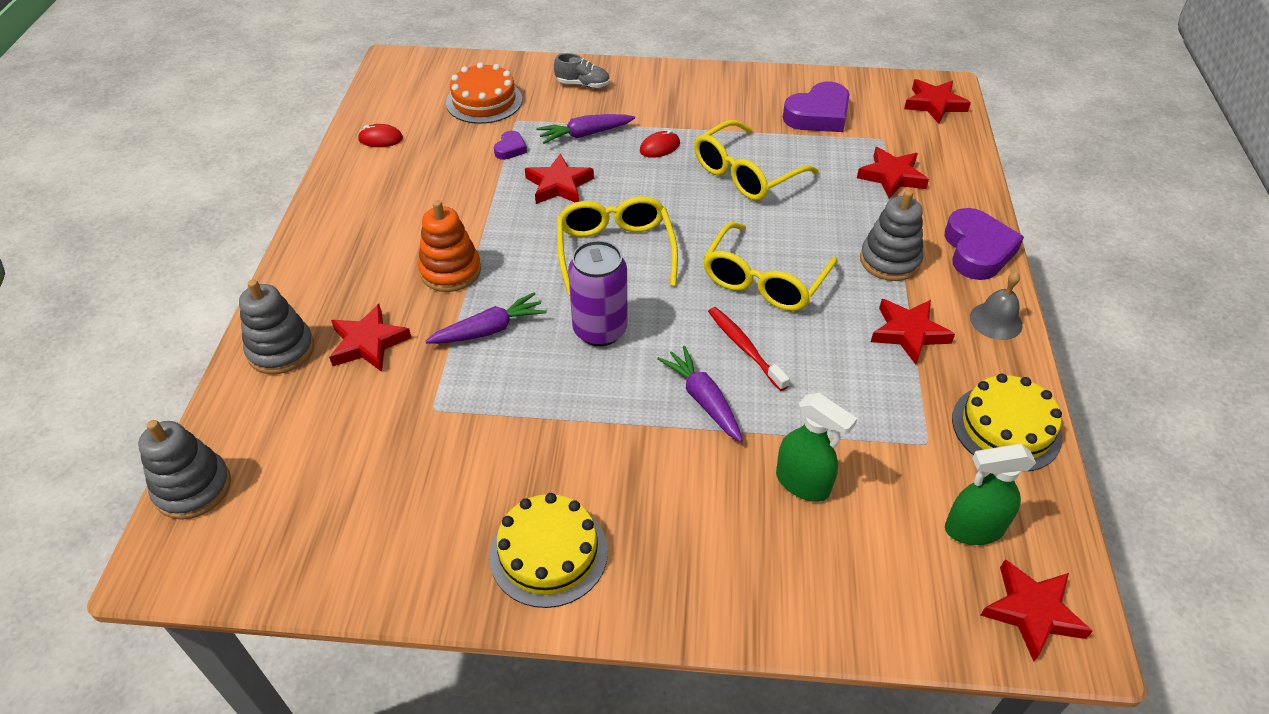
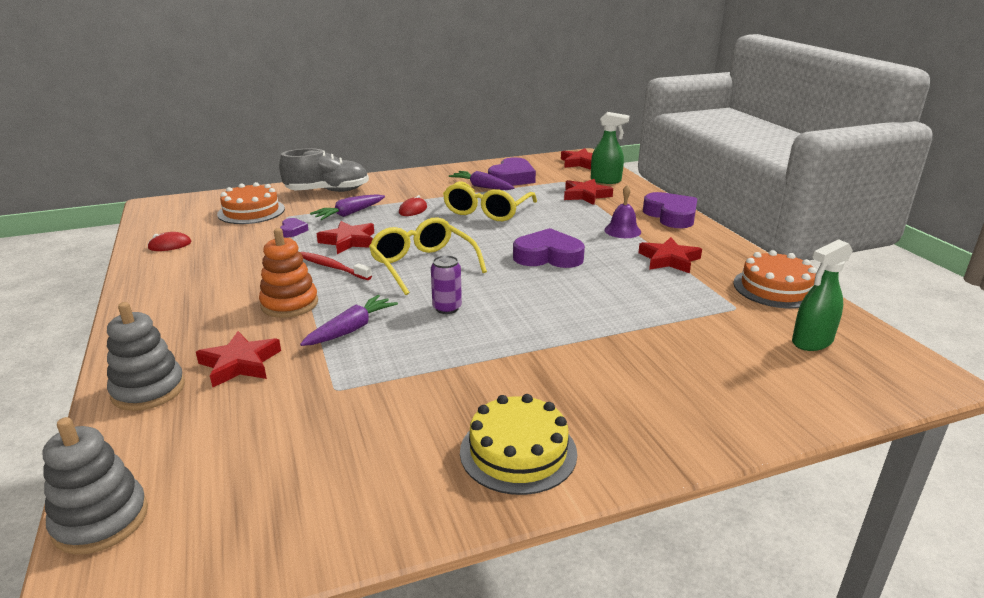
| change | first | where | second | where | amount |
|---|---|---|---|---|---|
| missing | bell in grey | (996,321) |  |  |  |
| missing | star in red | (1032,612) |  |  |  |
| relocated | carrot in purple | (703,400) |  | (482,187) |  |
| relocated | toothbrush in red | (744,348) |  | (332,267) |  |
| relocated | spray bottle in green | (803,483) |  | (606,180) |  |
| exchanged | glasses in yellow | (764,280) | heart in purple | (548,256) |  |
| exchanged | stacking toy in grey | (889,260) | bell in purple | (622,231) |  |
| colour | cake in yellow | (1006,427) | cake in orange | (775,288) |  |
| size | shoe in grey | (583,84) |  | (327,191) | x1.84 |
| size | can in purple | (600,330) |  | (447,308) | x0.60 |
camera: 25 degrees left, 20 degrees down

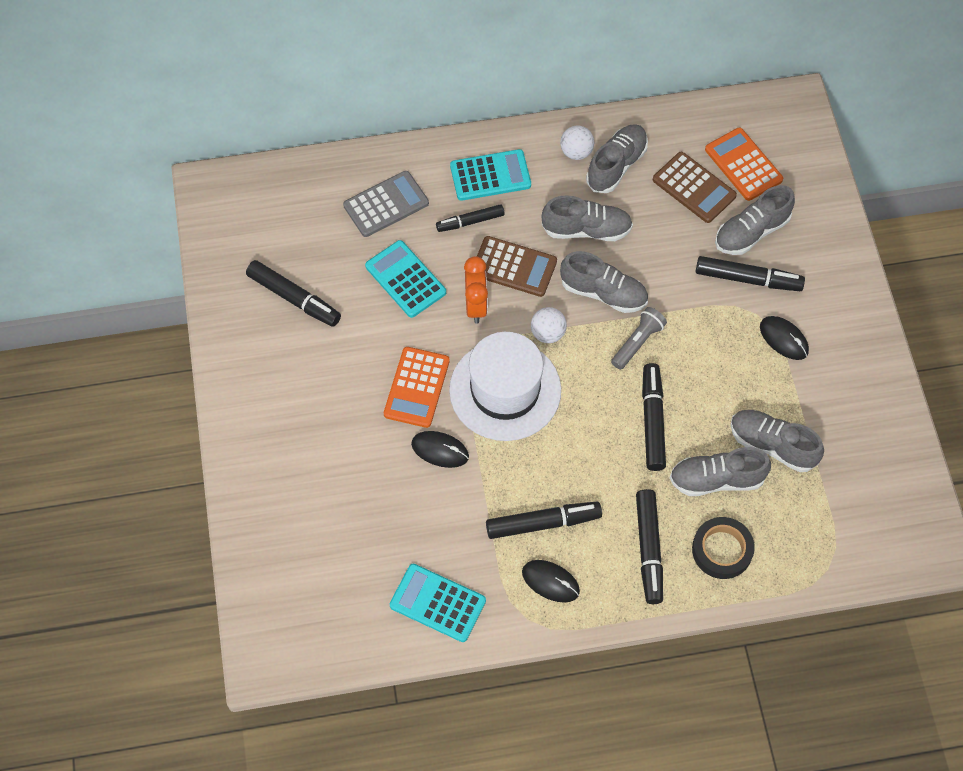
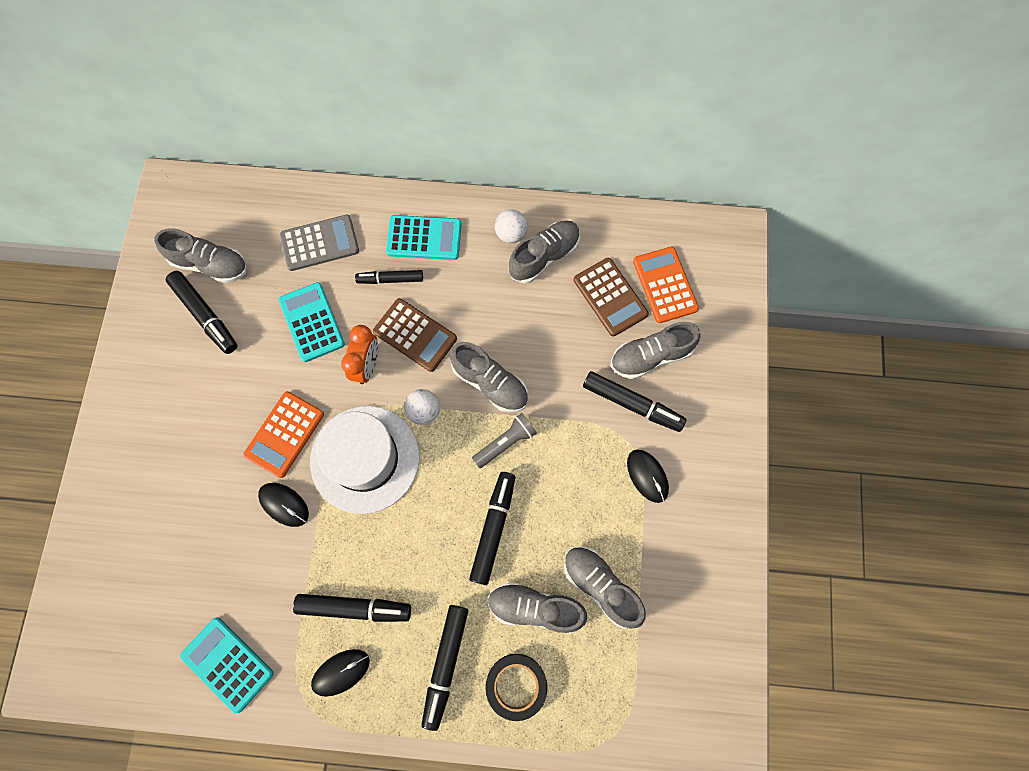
| change | first | where | second | where | amount |
|---|---|---|---|---|---|
| relocated | shoe in grey | (586,230) |  | (210,264) |  |
| spun | mouse in black | (550,582) |  | (341,672) | 75 degrees counterclockwise |
camera: 15 degrees right, 10 degrees up

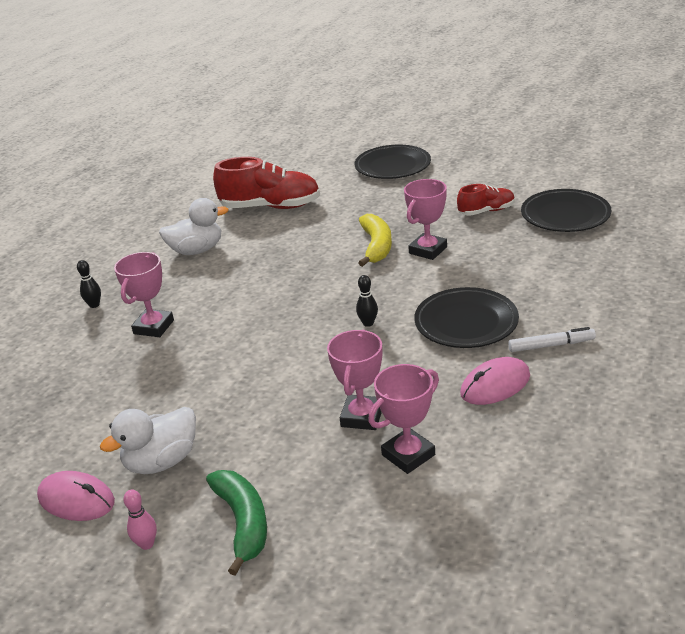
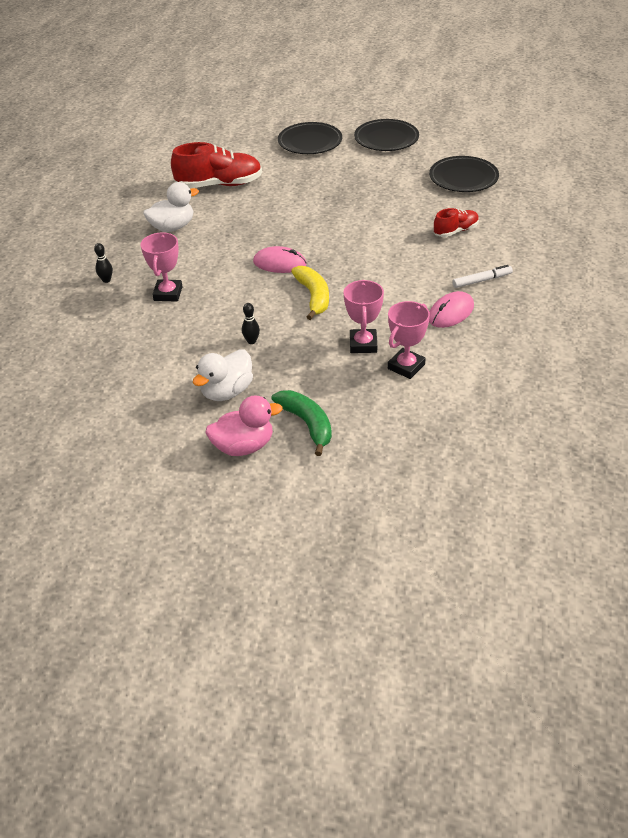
| change | first | where | second | where | amount |
|---|---|---|---|---|---|
| missing | trophy in pink | (428,250) |  |  |  |
| relocated | mouse in pink | (76,499) |  | (279,263) |  |
| relocated | bowling pin in black | (368,323) |  | (251,341) |  |
| relocated | banana in yellow | (376,246) |  | (313,297) |  |
| relocated | plate in black | (466,323) |  | (386,139) |  |
| relocated | shoe in red | (486,211) |  | (455,231) |  |
| exchanged | bowling pin in pink | (147,544) | duck in pink | (243,446) |  |
camera: 15 degrees left, 10 degrees up

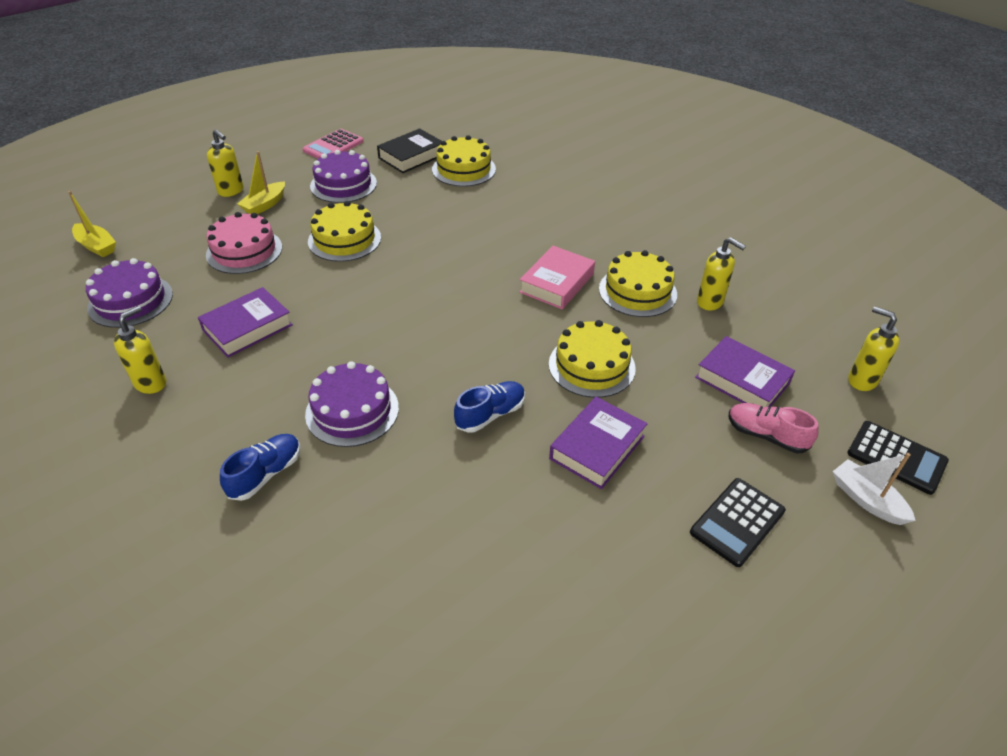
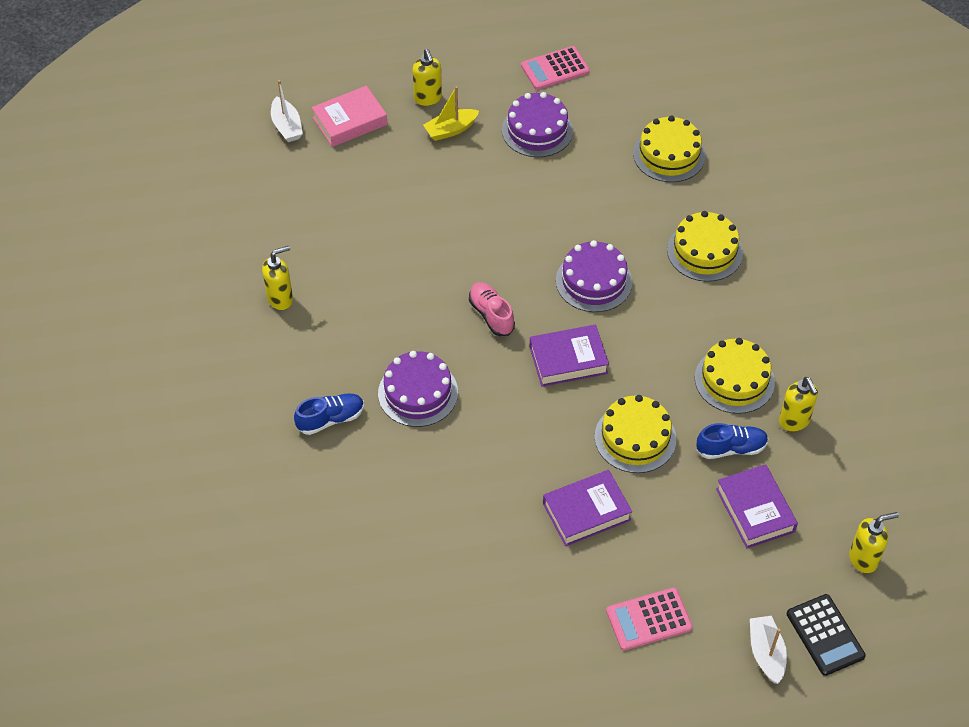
| change | first | where | second | where | amount |
|---|---|---|---|---|---|
| missing | cake in pink | (244,251) |  |  |  |
| missing | book in black | (411,156) |  |  |  |
| relocated | cake in purple | (130,301) |  | (593,281) |  |
| relocated | book in purple | (247,328) |  | (568,360) |  |
| relocated | cake in yellow | (344,239) |  | (704,251) |  |
| relocated | shoe in blue | (490,414) |  | (731,448) |  |
| relocated | book in pink | (557,283) |  | (350,121) |  |
| relocated | shoe in pink | (766,435) |  | (491,315) |  |
| colour | boat in yellow | (97,246) | boat in white | (287,126) |  |
| colour | calculator in black | (737,522) | calculator in pink | (648,619) |  |
| spun | soap dispenser in yellow | (861,380) |  | (863,559) | 90 degrees clockwise |
camera: 30 degrees right, 10 degrees up

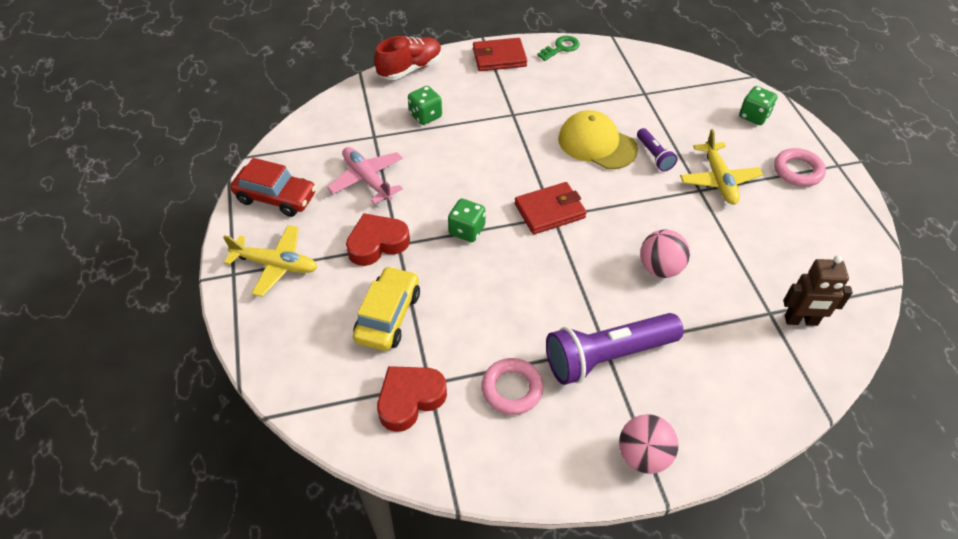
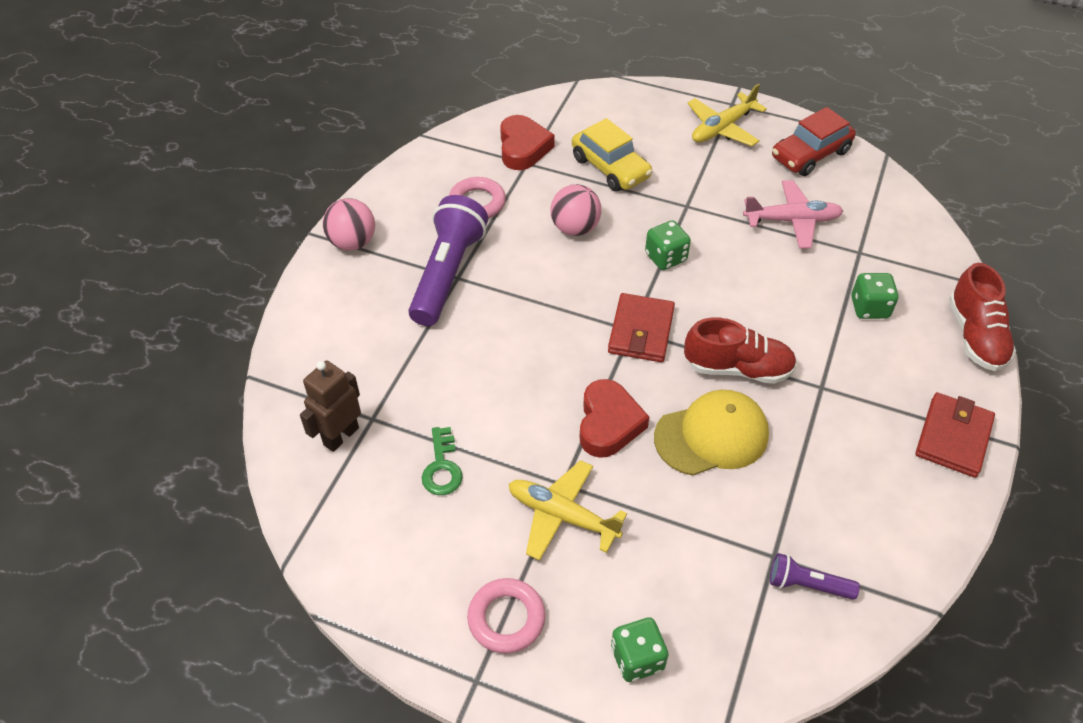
| change | first | where | second | where | amount |
|---|---|---|---|---|---|
| appeared |  |  | shoe in red | (738,368) |  |
| relocated | heart in red | (377,243) |  | (608,423) |  |
| relocated | key in green | (561,48) |  | (442,467) |  |
| relocated | flashlight in purple | (654,156) |  | (807,585) |  |
| relocated | ball in pink | (660,268) |  | (575,228) |  |
camera: 125 degrees right, 0 degrees up

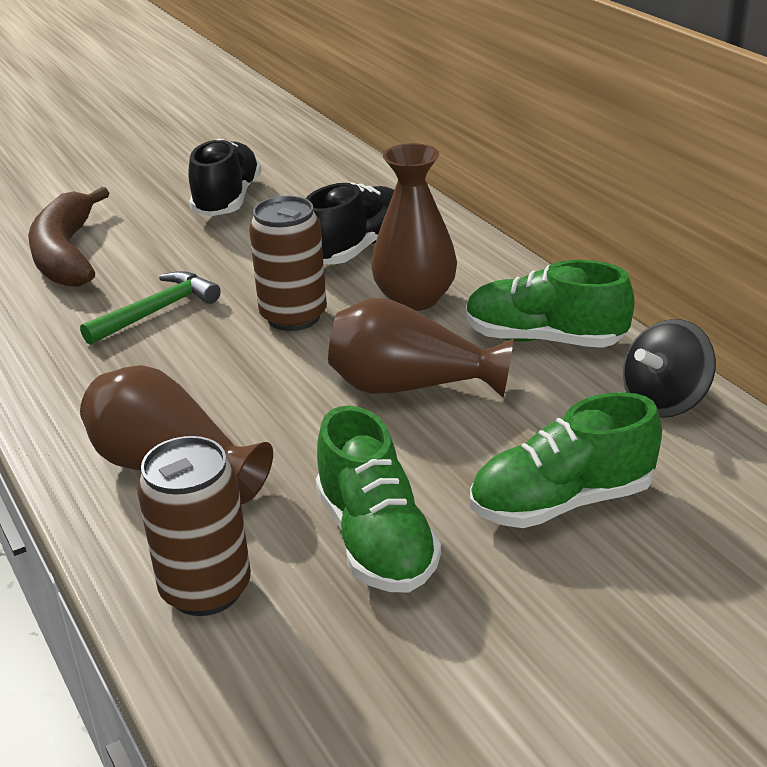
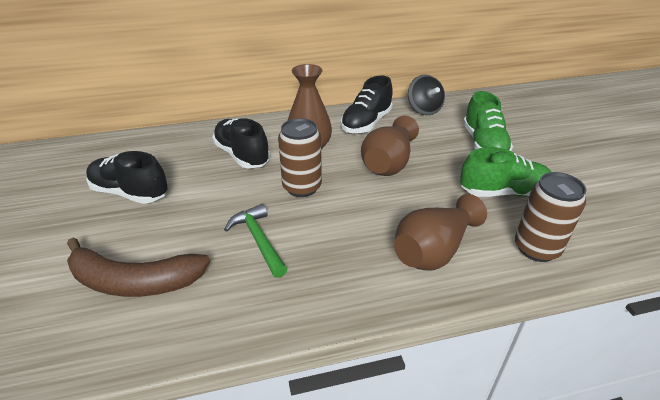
| change | first | where | second | where | amount |
|---|---|---|---|---|---|
| colour | shoe in green | (544,339) | shoe in black | (366,123) |  |
camera: 75 degrees left, 5 degrees up

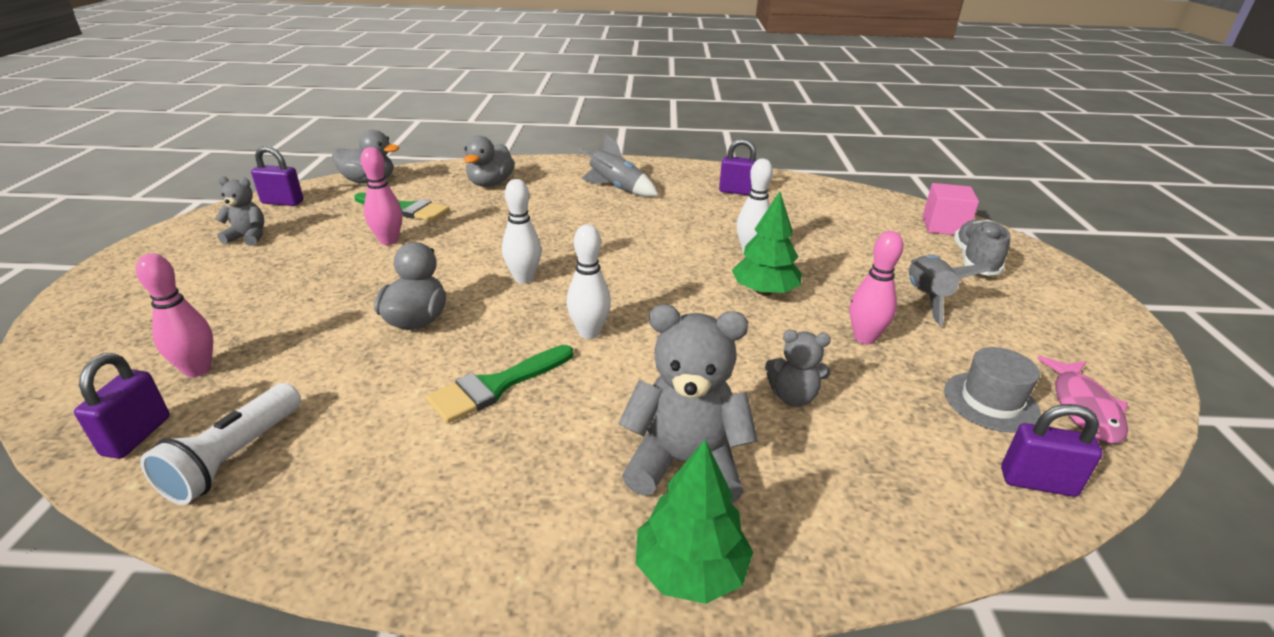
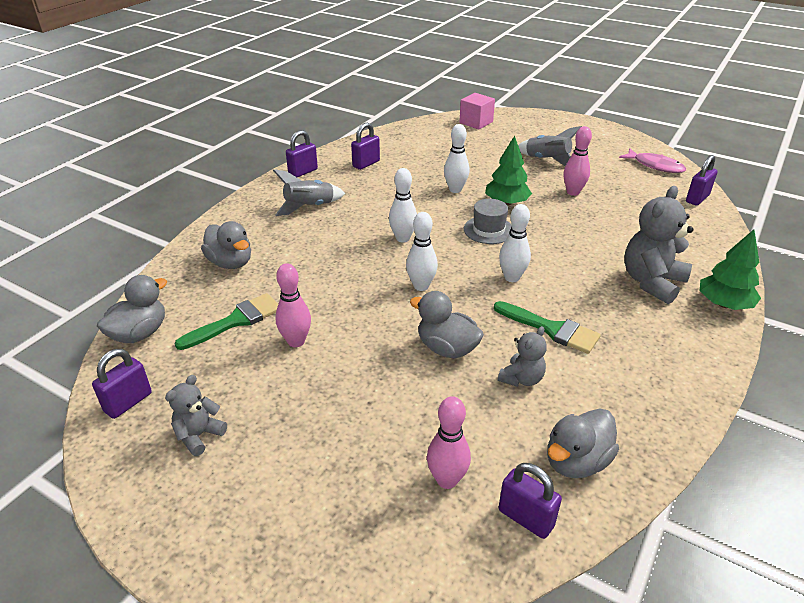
| change | first | where | second | where | amount |
|---|---|---|---|---|---|
| missing | shoe in grey | (975,261) |  |  |  |
| appeared |  |  | padlock in purple | (303,172) |  |
| appeared |  |  | bowling pin in white | (403,238) |  |
| relocated | teddy bear in grey | (793,397) |  | (521,379) |  |
| relocated | hat in grey | (991,402) |  | (488,230) |  |
| exchanged | flashlight in white | (234,458) | duck in grey | (576,461) |  |
| spun | brush in green | (495,386) |  | (551,329) | 45 degrees counterclockwise |
camera: 60 degrees left, 5 degrees up

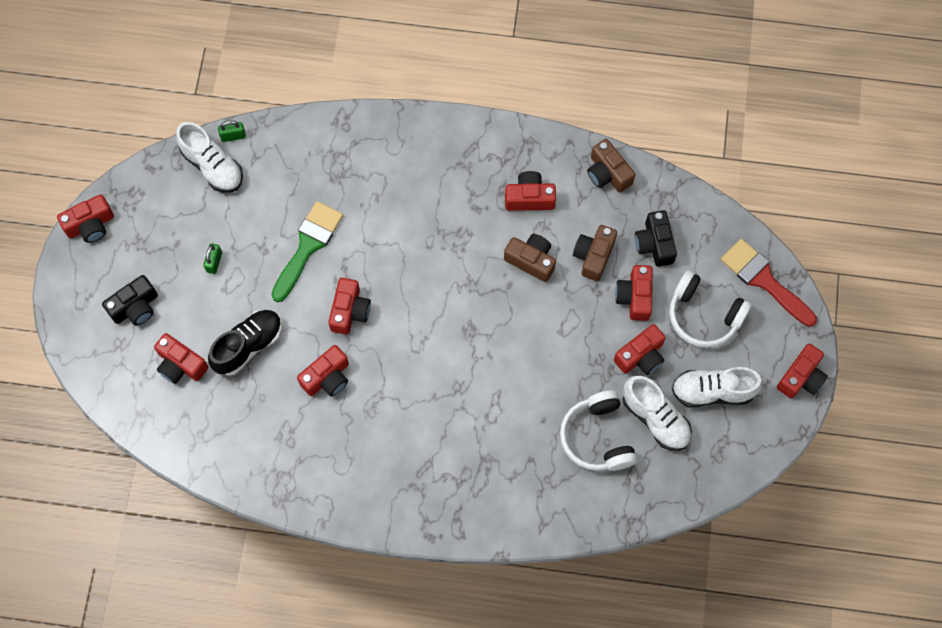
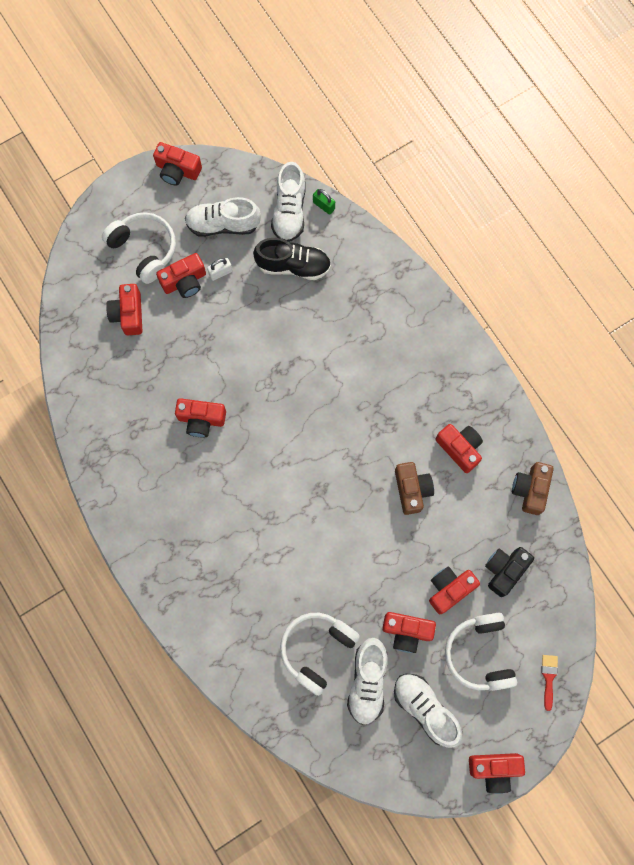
| change | first | where | second | where | amount |
|---|---|---|---|---|---|
| missing | brush in green | (308,246) |  |  |  |
| missing | camera in brown | (593,256) |  |  |  |
| appeared |  |  | shoe in white | (223,224) |  |
| relocated | shoe in black | (248,345) |  | (293,266) |  |
| relocated | camera in red | (349,311) |  | (184,281) |  |
| exchanged | camera in black | (135,307) | headphones in white | (144,249) |  |
| colour | padlock in green | (214,262) | padlock in white | (220,273) |  |
| size | brush in red | (764,280) |  | (549,678) | x0.49 |
camera: 50 degrees right, 5 degrees up

